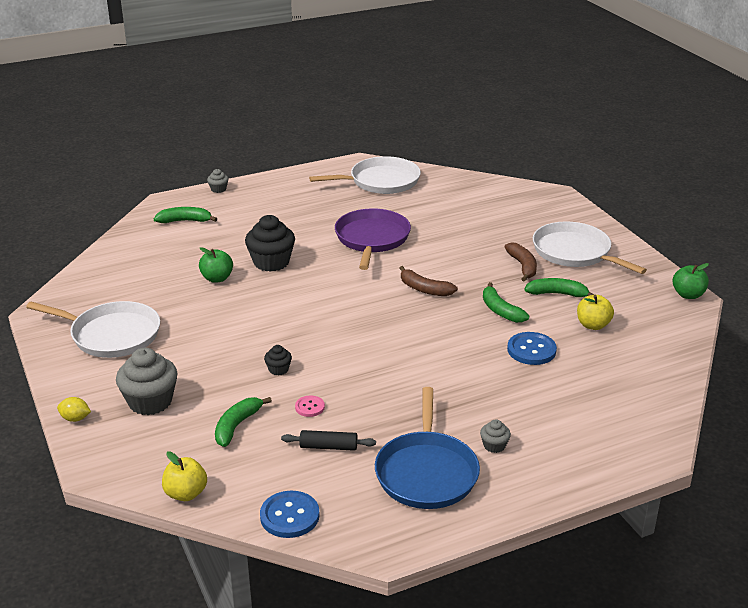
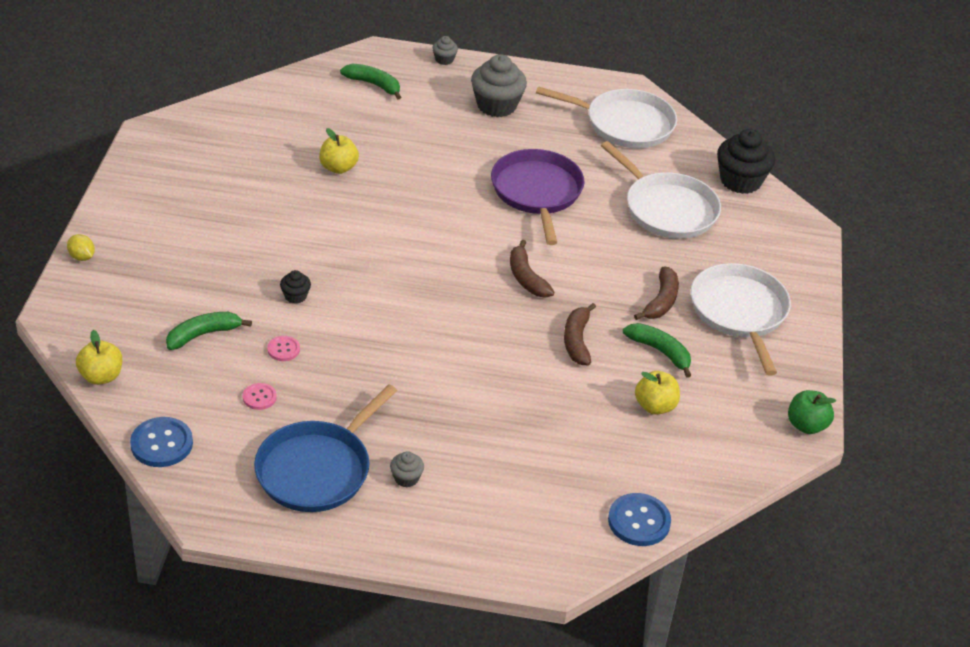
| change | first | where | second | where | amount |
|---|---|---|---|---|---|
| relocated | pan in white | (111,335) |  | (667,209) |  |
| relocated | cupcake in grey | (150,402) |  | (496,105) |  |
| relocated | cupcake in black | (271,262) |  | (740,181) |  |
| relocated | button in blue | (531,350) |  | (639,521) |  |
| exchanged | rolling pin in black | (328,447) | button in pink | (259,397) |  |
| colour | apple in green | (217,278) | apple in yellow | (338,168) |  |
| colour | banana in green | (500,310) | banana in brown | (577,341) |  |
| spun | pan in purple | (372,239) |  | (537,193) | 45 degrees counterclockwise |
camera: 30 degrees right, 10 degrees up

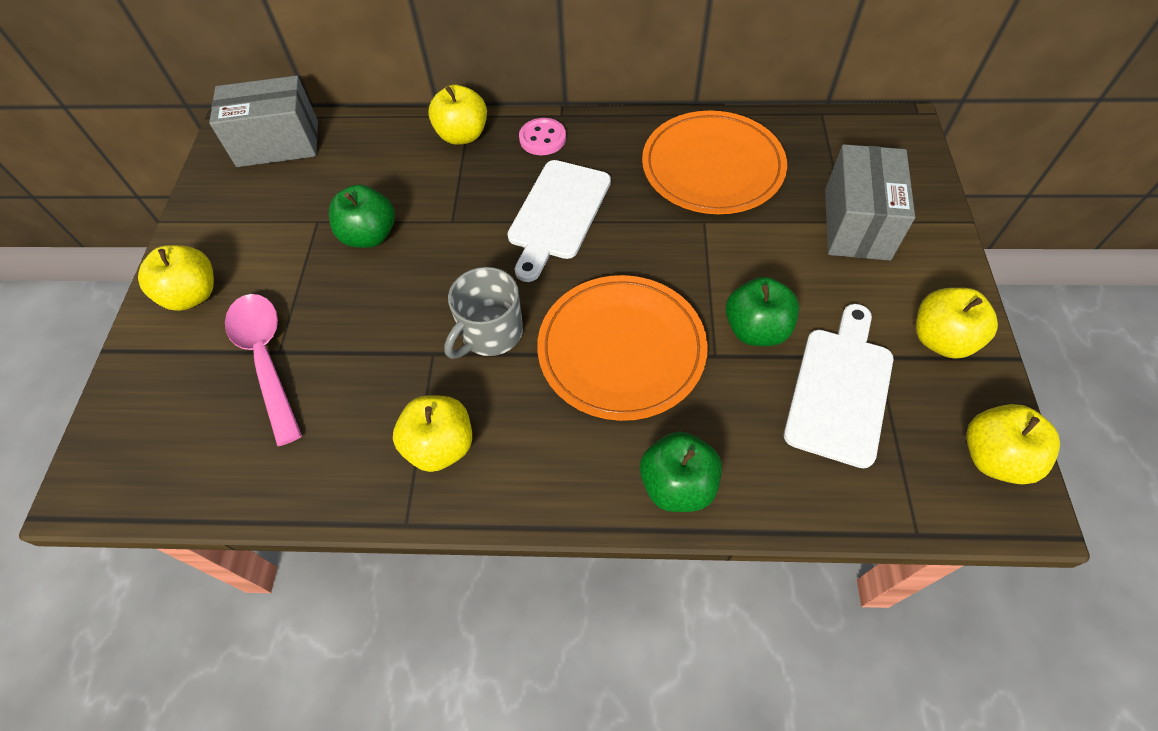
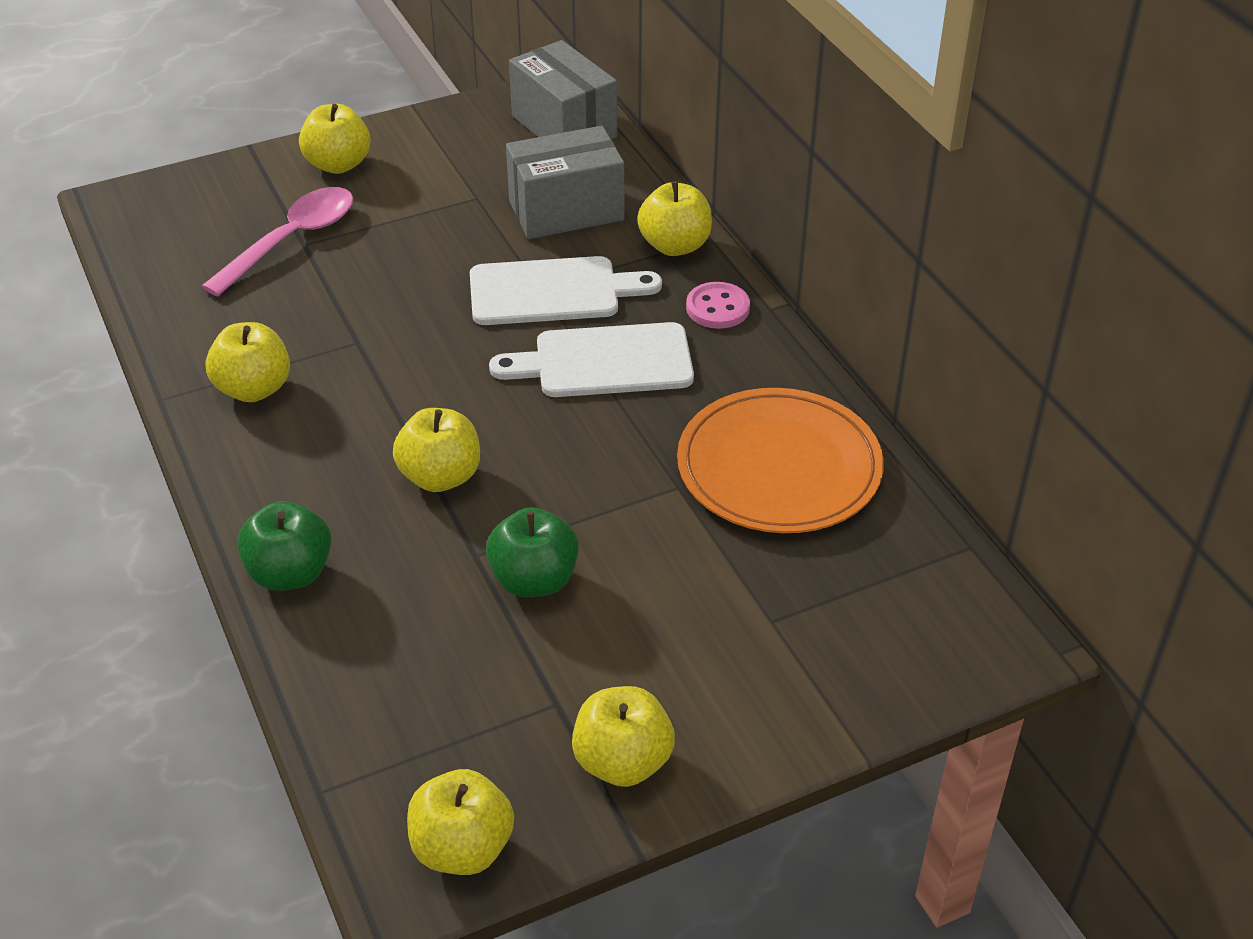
| change | first | where | second | where | amount |
|---|---|---|---|---|---|
| missing | apple in green | (369,236) |  |  |  |
| missing | mug in grey | (490,333) |  |  |  |
| relocated | cutting board in white | (840,389) |  | (552,292) |  |
| relocated | box in grey | (856,224) |  | (566,211) |  |
| exchanged | plate in orange | (621,349) | apple in yellow | (440,476) |  |
camera: 60 degrees right, 15 degrees down

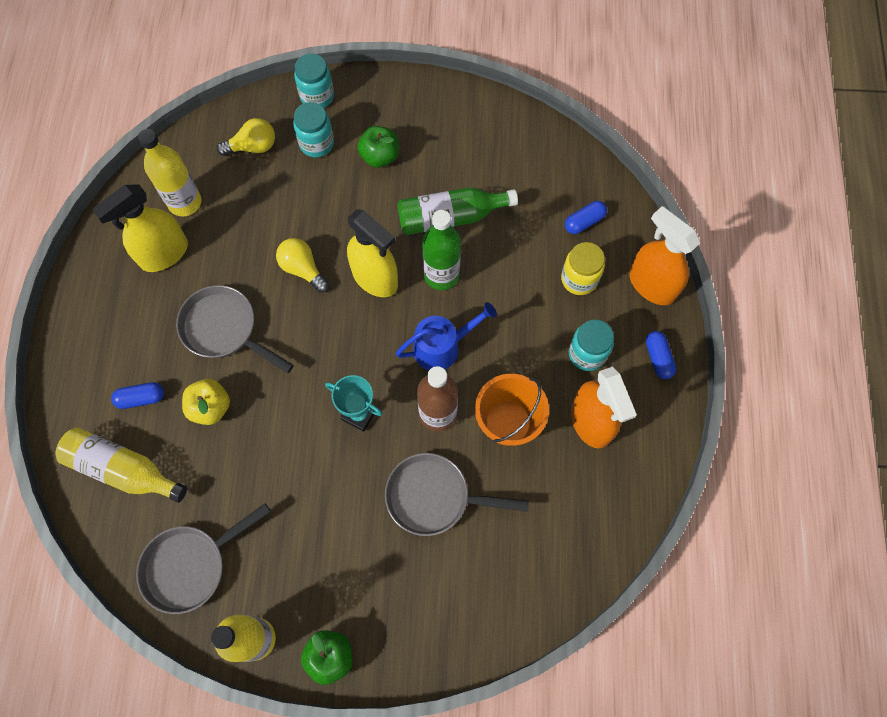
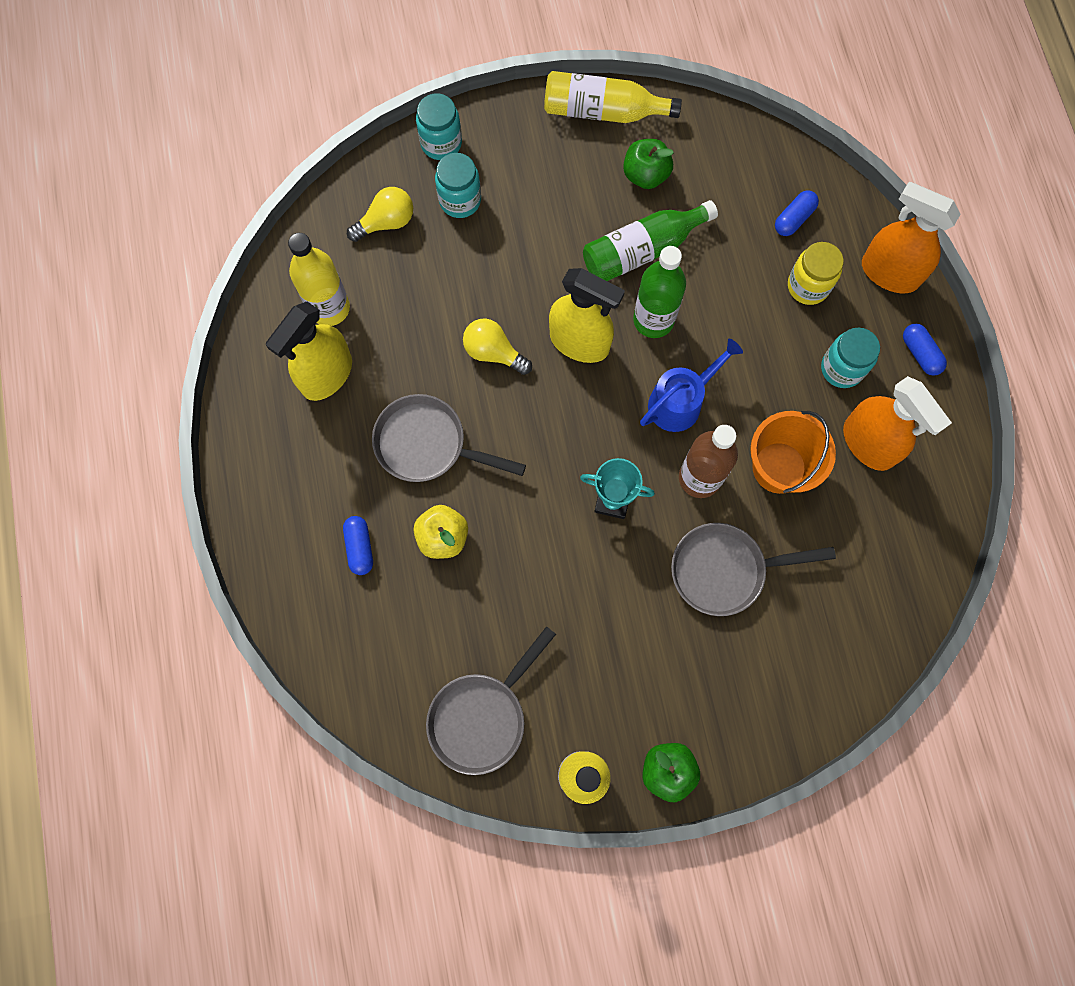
| change | first | where | second | where | amount |
|---|---|---|---|---|---|
| relocated | bottle in yellow | (123,470) |  | (603,111) |  |
| relocated | apple in green | (380,156) |  | (645,175) |  |
| spun | capsule in blue | (141,398) |  | (360,547) | 75 degrees counterclockwise |
camera: 15 degrees left, 5 degrees up

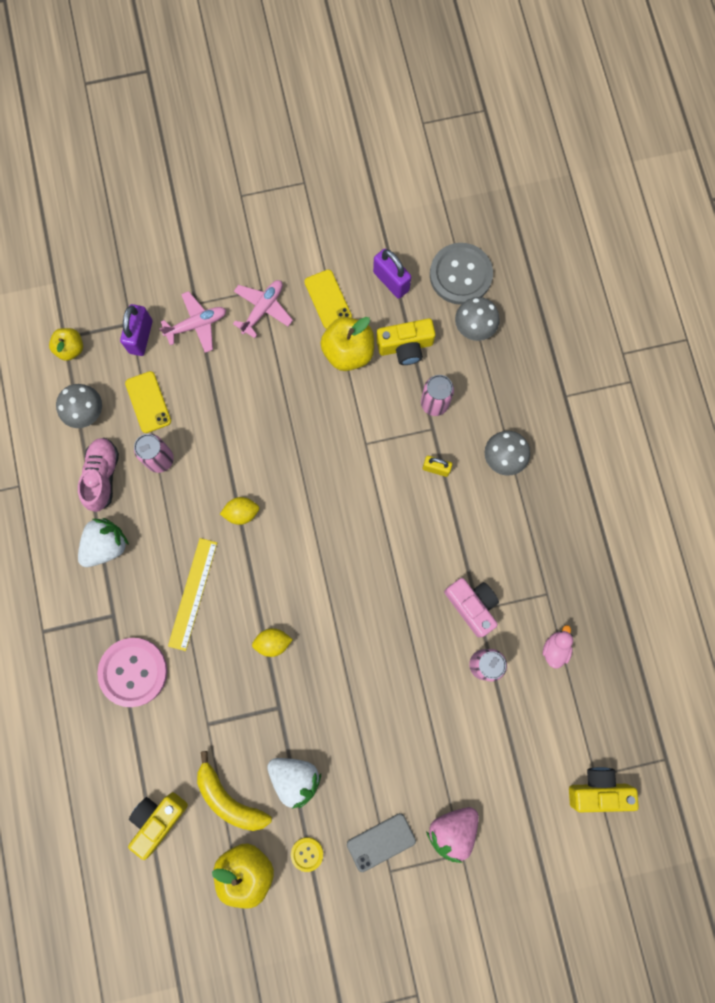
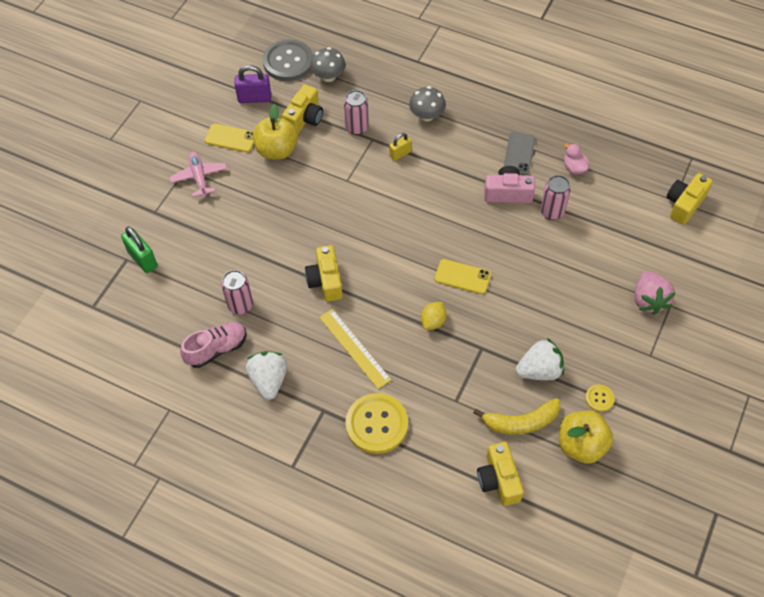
| change | first | where | second | where | amount |
|---|---|---|---|---|---|
| missing | apple in yellow | (70,348) |  |  |  |
| missing | mushroom in grey | (85,411) |  |  |  |
| missing | plane in pink | (197,325) |  |  |  |
| relocated | phone in yellow | (148,402) |  | (462,277) |  |
| relocated | phone in grey | (381,842) |  | (519,154) |  |
| exchanged | lemon in yellow | (241,513) | camera in yellow | (325,281) |  |
| colour | button in pink | (133,672) | button in yellow | (376,424) |  |
| colour | padlock in purple | (141,337) | padlock in green | (142,259) |  |
| spun | shoe in pink | (102,476) |  | (216,349) | 105 degrees clockwise |
camera: 50 degrees left, 20 degrees down

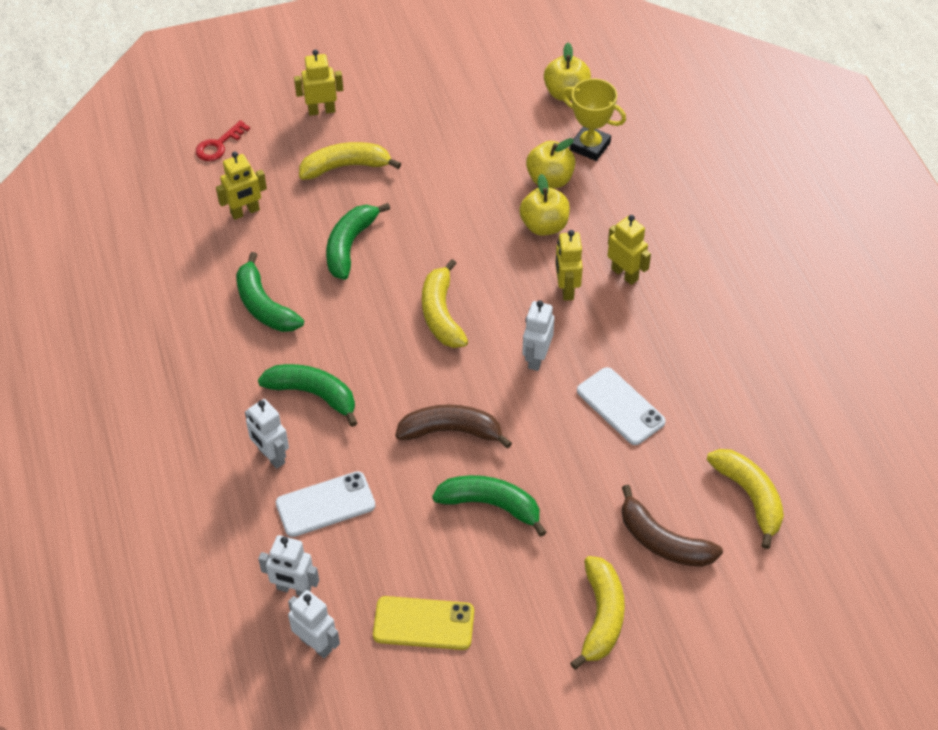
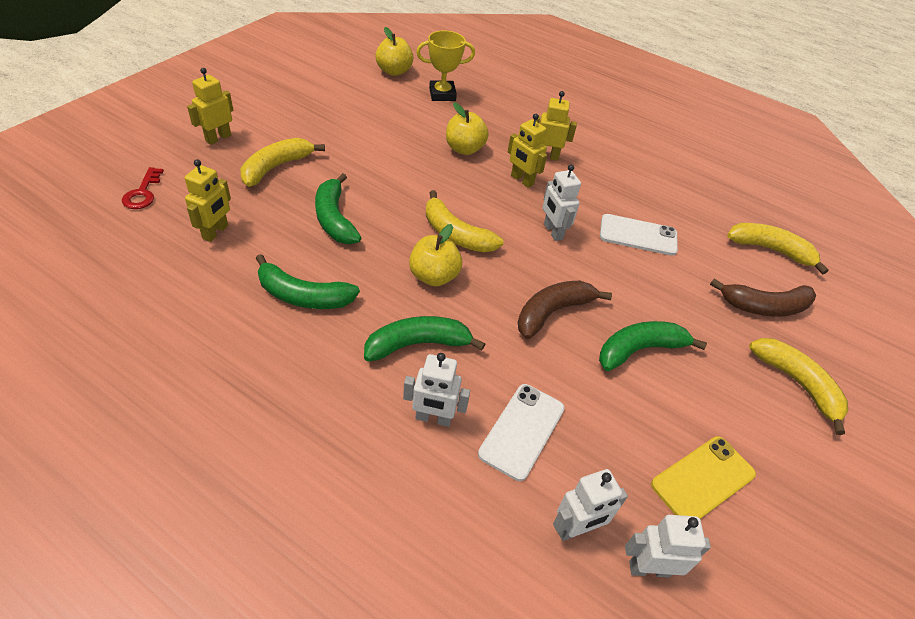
| change | first | where | second | where | amount |
|---|---|---|---|---|---|
| relocated | apple in yellow | (550,180) |  | (434,276) |  |
camera: 45 degrees left, 5 degrees down

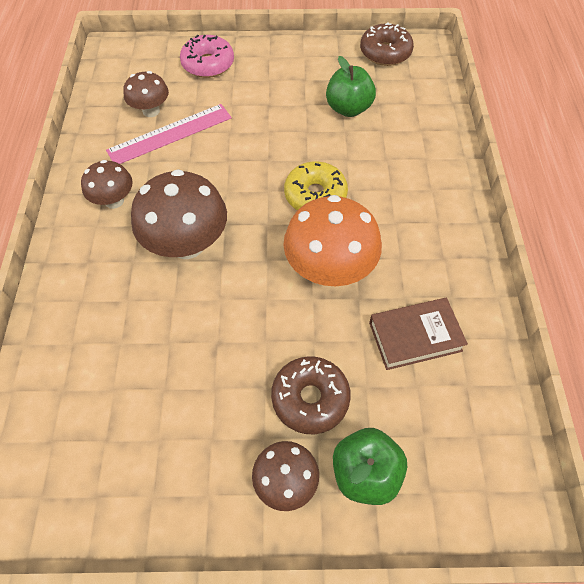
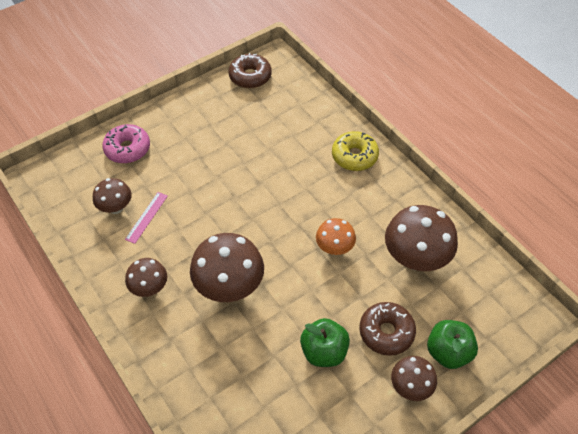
| change | first | where | second | where | amount |
|---|---|---|---|---|---|
| relocated | donut in yellow | (315,195) |  | (354,156) |  |
| relocated | apple in green | (348,108) |  | (324,351) |  |
| exchanged | book in brown | (415,336) | mushroom in brown | (415,258) |  |
| size | ruler in pink | (170,134) |  | (146,217) | x0.59 |
| size | mushroom in orange | (329,269) |  | (334,248) | x0.57 |
camera: 35 degrees left, 5 degrees down

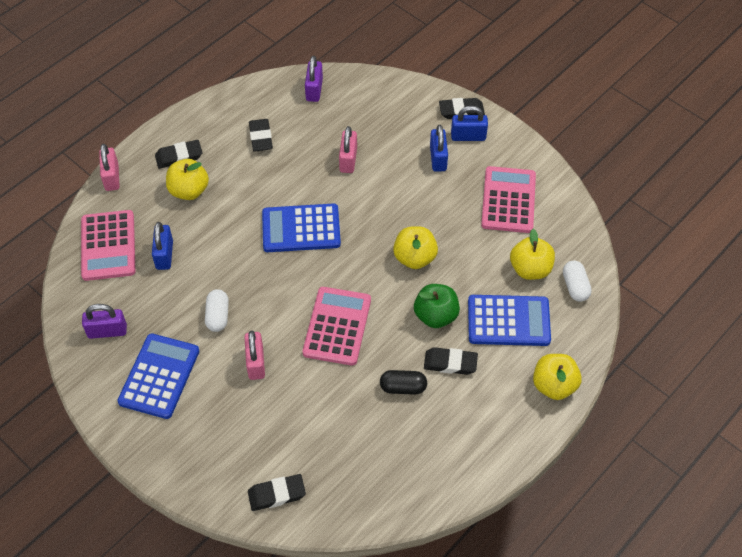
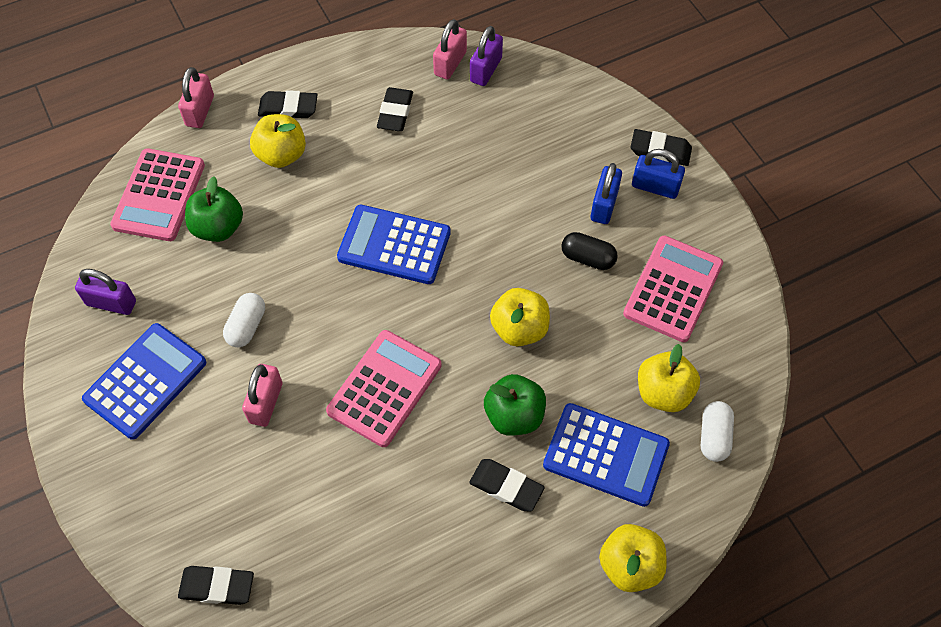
| change | first | where | second | where | amount |
|---|---|---|---|---|---|
| relocated | padlock in pink | (348,160) |  | (450,63) |  |
| relocated | capsule in black | (403,387) |  | (588,258) |  |
| exchanged | padlock in blue | (164,255) | apple in green | (218,227) |  |
camera: 20 degrees right, 5 degrees up

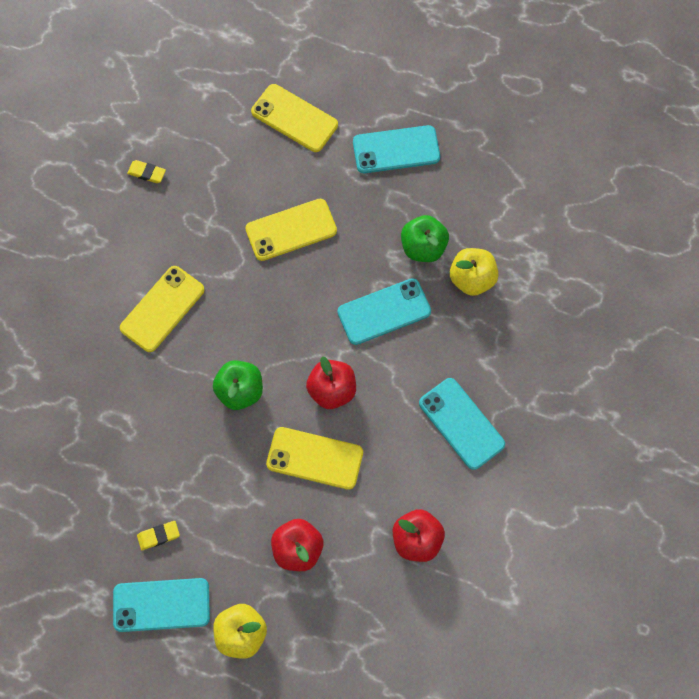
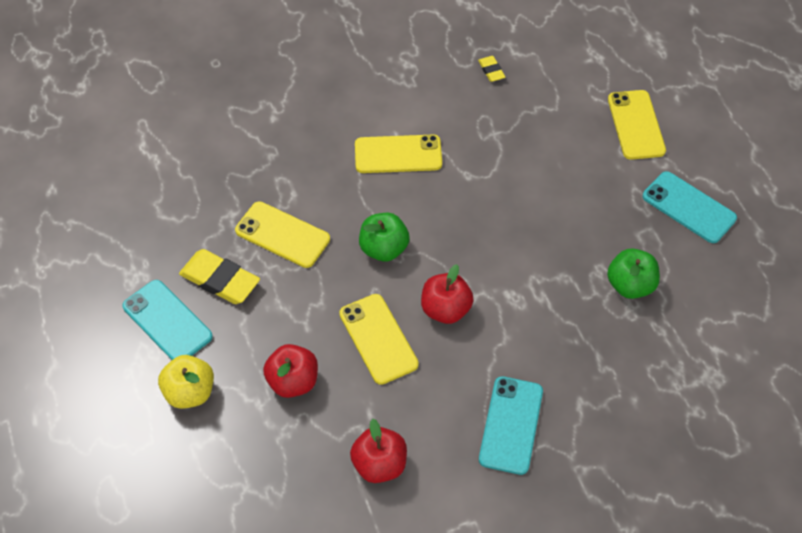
| change | first | where | second | where | amount |
|---|---|---|---|---|---|
| missing | phone in turquoise | (384,311) |  |  |  |
| missing | apple in yellow | (472,279) |  |  |  |
| relocated | phone in yellow | (291,230) |  | (282,235) |  |
| size | eraser in yellow | (158,536) |  | (220,280) | x1.96 |
camera: 50 degrees right, 15 degrees down

